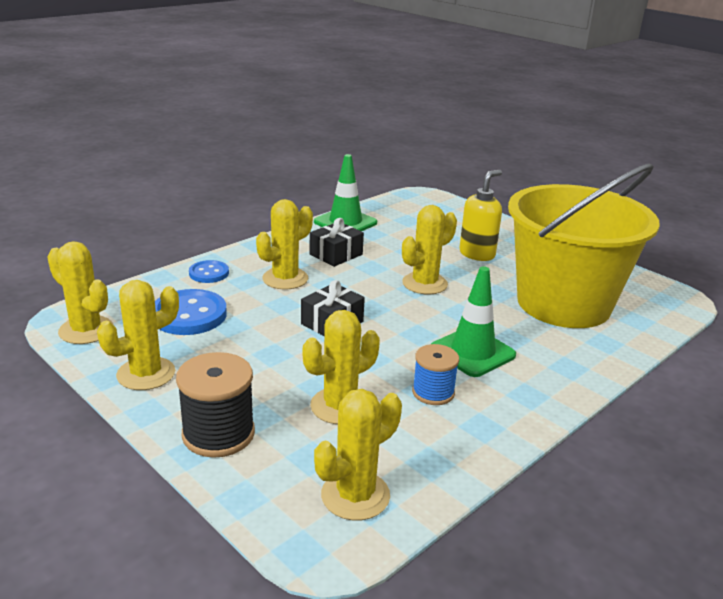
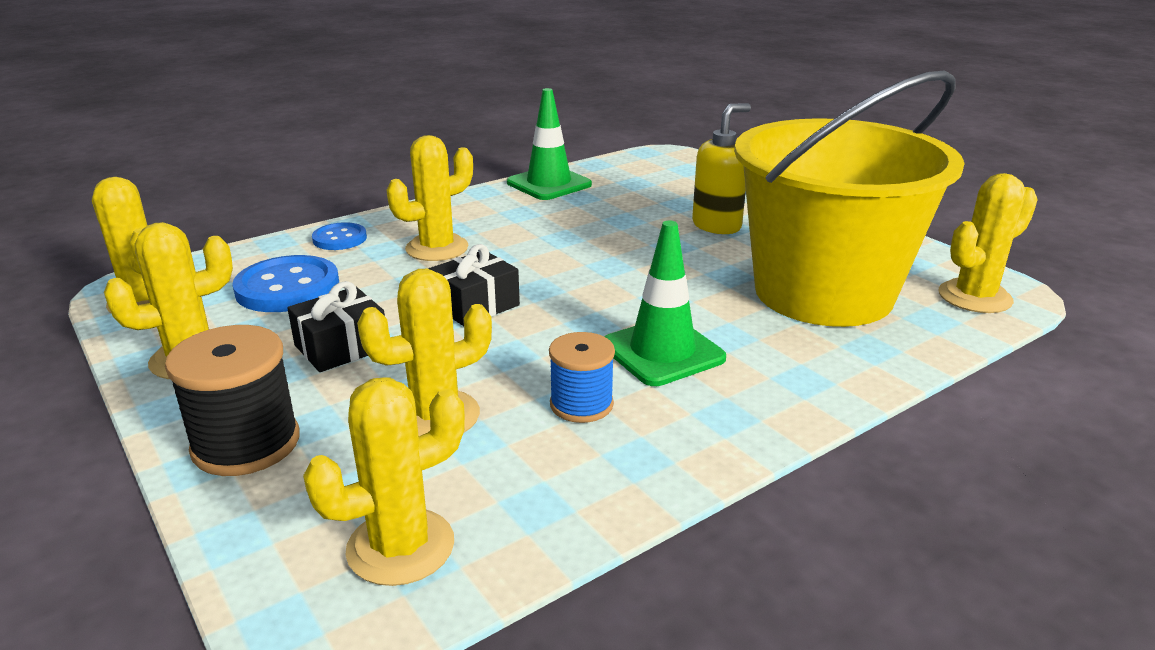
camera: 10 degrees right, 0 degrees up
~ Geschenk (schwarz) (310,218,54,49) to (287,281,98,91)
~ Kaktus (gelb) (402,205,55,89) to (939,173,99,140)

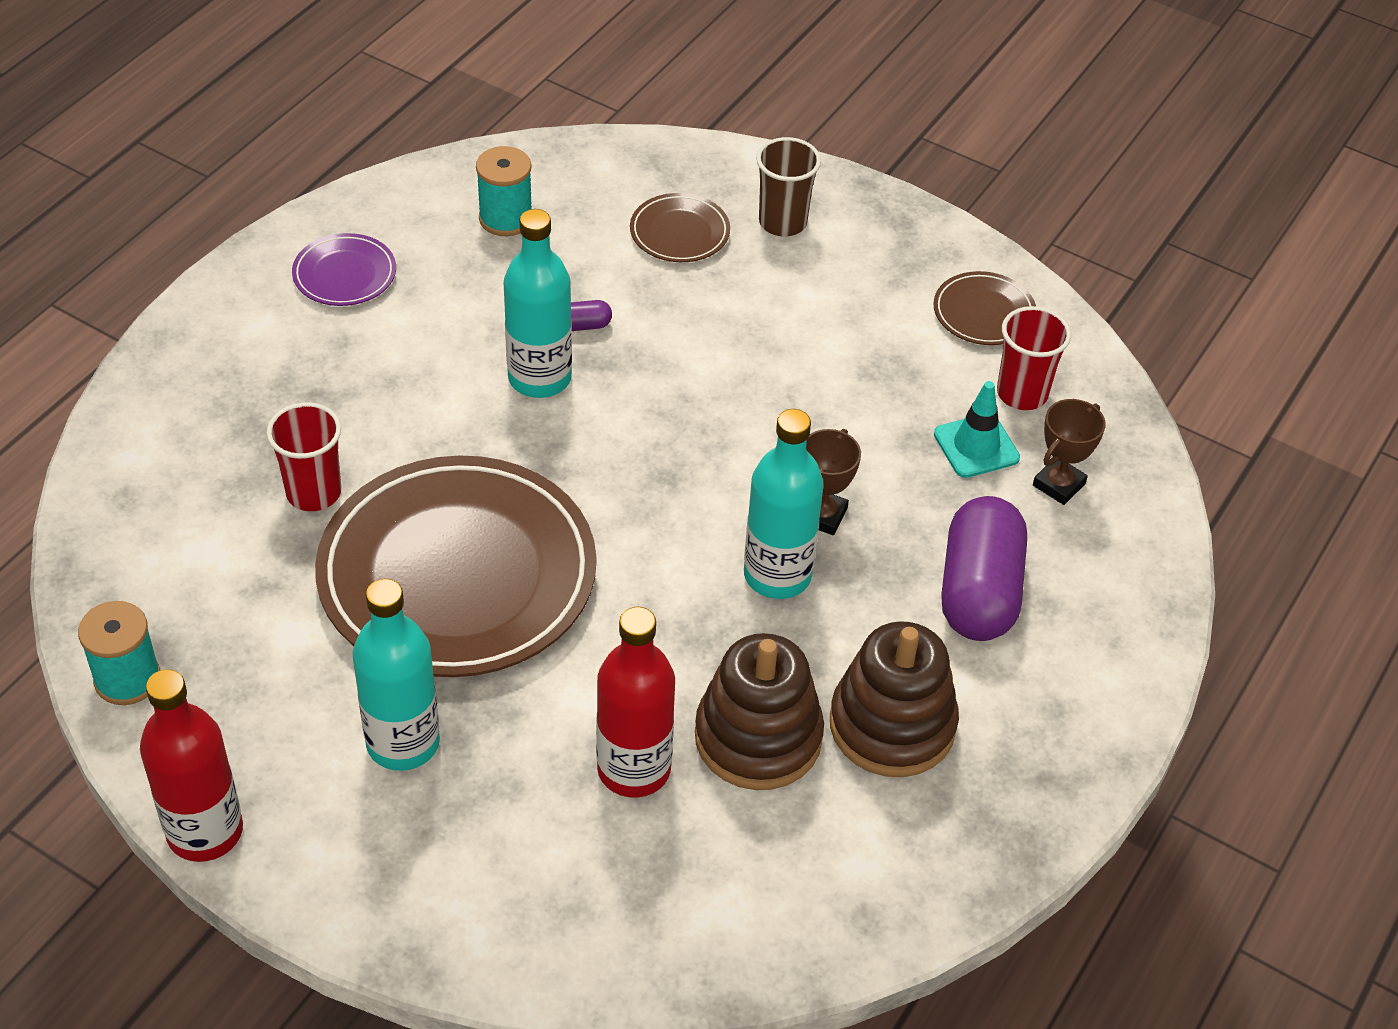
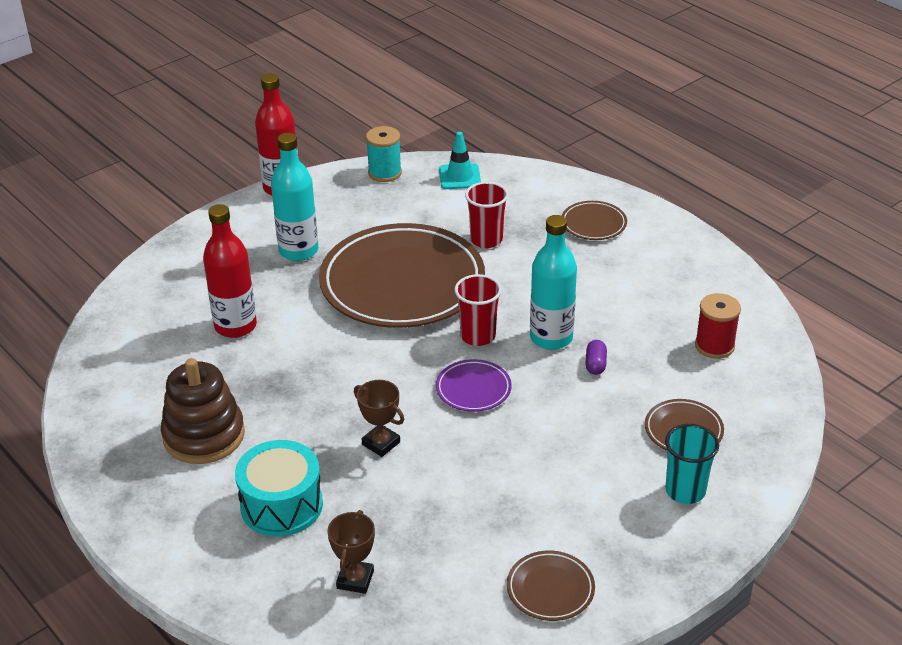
camera: 110 degrees right, 10 degrees down
~ Kapsel (lila) (941,496,86,145) to Trommel (türkis) (235,440,88,97)
~ Pokal (braun) (1033,399,73,106) = (327,510,48,84) 45 degrees clockwise
~ Teller (lila) (292,233,104,73) to (436,359,76,53)
~ Leitkegel (türkis) (934,381,86,97) to (439,132,42,57)
~ Becher (rot) (997,306,74,104) to (454,274,48,72)
+ Teller (braun) (562,201,65,39)
~ Becher (braun) (756,137,65,99) to Becher (türkis) (665,424,54,80)
~ Garnrolle (türkis) (476,146,56,90) to Garnrolle (rot) (695,293,46,66)
- Stapelspielzeug (braun) (695,633,129,157)
- Flasche (türkis) (744,409,80,190)

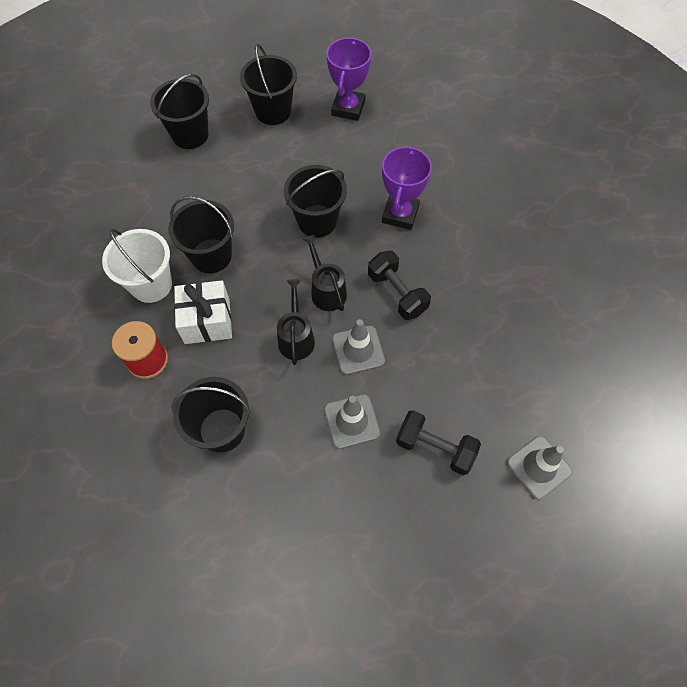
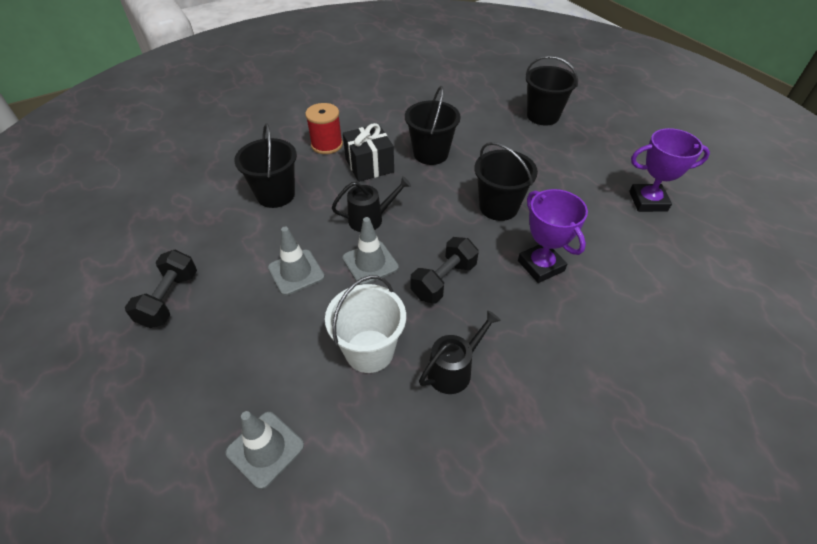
camera: 75 degrees right, 15 degrees down
~ Hantel (schwarz) (396,410,85,65) to (125,250,72,78)
~ Eimer (weiß) (102,229,70,74) to (325,275,81,98)
~ Geschenk (weiß) (174,280,58,64) to Geschenk (schwarz) (343,123,51,59)
~ Gießkanne (schwarz) (302,235,45,76) to (419,310,82,84)
~ Pokal (lila) (382,145,50,85) = (518,189,70,94) 60 degrees clockwise
- Eimer (schwarz) (240,44,57,81)

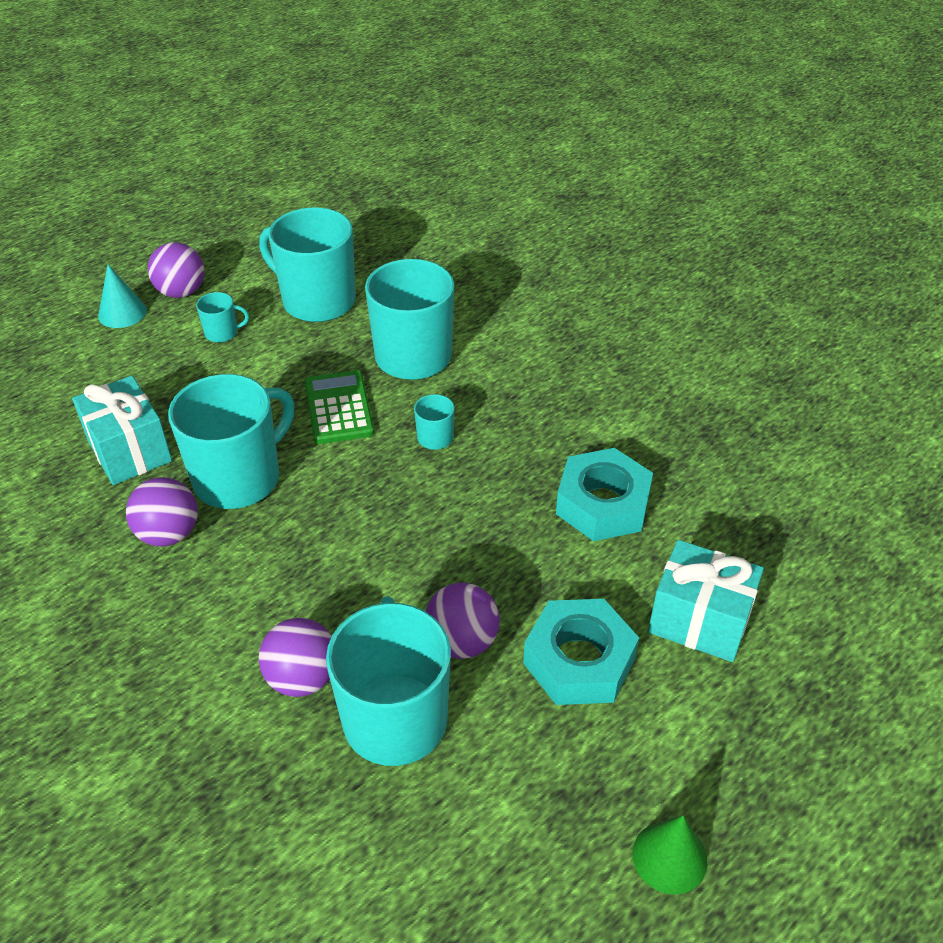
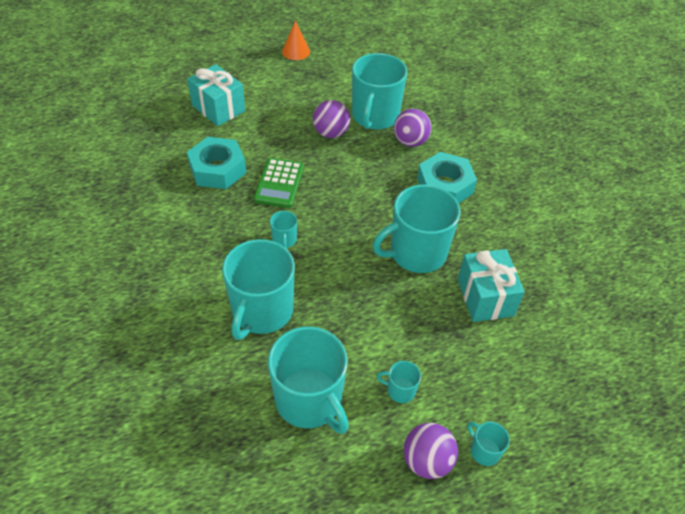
camera: 160 degrees left, 5 degrees up
~ Taschenrechner (grün) (305,370,69,74) to (254,158,50,50)
~ Kegel (grün) (633,815,74,80) to Kegel (orange) (282,21,28,39)
~ Sechskantmutter (türkis) (523,599,116,106) to (417,152,60,51)
~ Kegel (türkis) (98,265,49,63) to Tasse (türkis) (467,422,43,44)
- Ball (lila) (126,477,72,70)

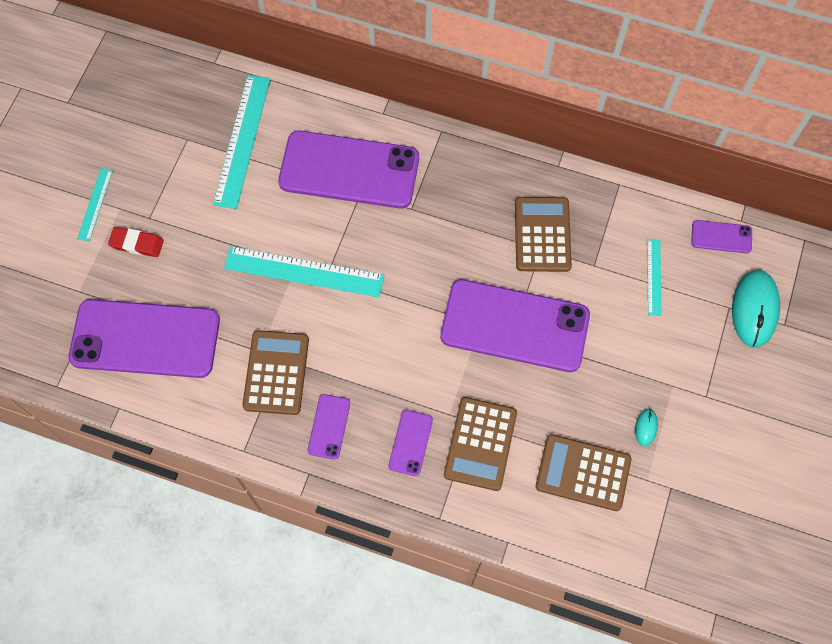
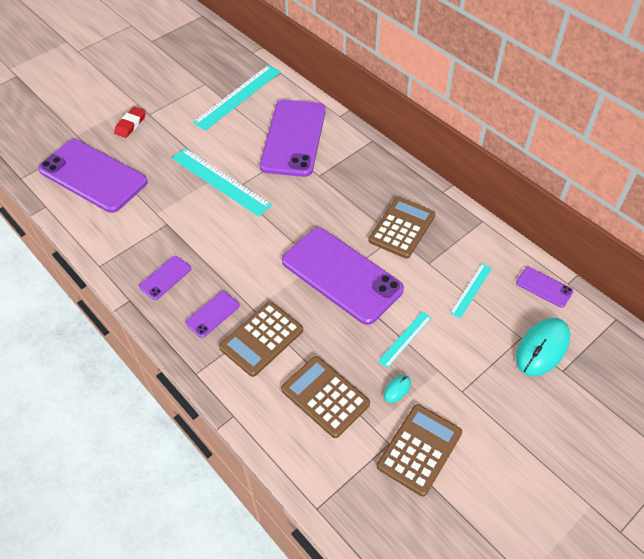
camera: 30 degrees right, 15 degrees down
~ Radiergummi (rot) (108,227,56,30) = (114,107,32,31) 75 degrees clockwise
~ Handy (lila) (278,131,141,78) = (260,100,66,77) 60 degrees clockwise
~ Taschenrechner (braun) (242,330,67,85) to (377,404,85,92)
~ Lineal (türkis) (77,168,36,73) to (378,312,54,56)

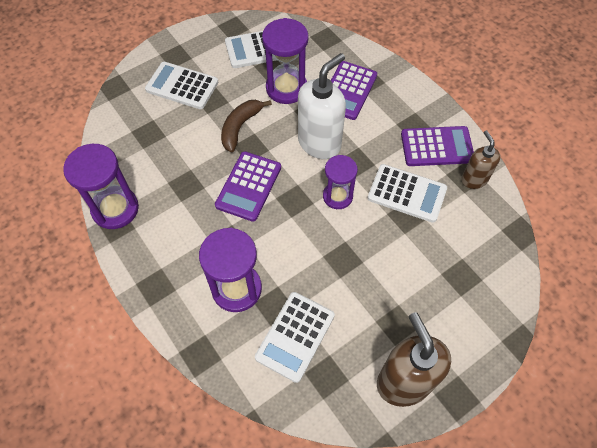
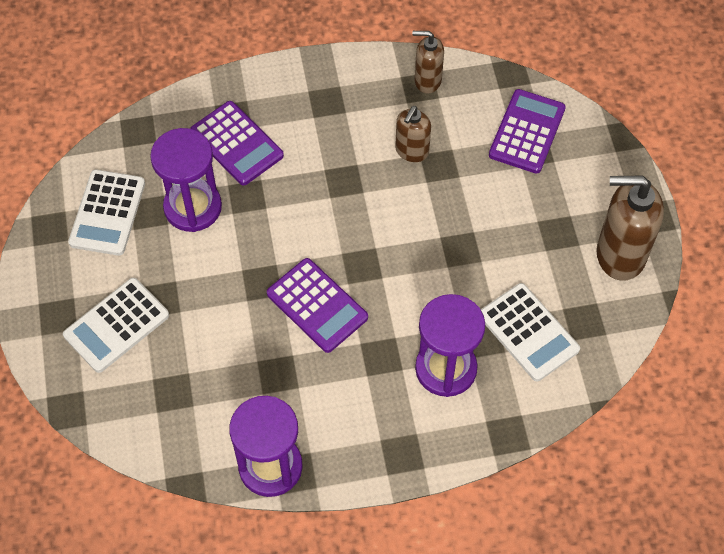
camera: 65 degrees left, 0 degrees up
~ Taschenrechner (weiß) (368,164,79,59) to Seifenspender (braun) (395,106,36,56)
~ Taschenrechner (lila) (401,126,73,40) to (489,89,77,85)
- Banane (braun) (221,100,51,52)
- Seifenspender (weiß) (298,53,48,106)
- Sanduhr (lila) (323,155,35,54)

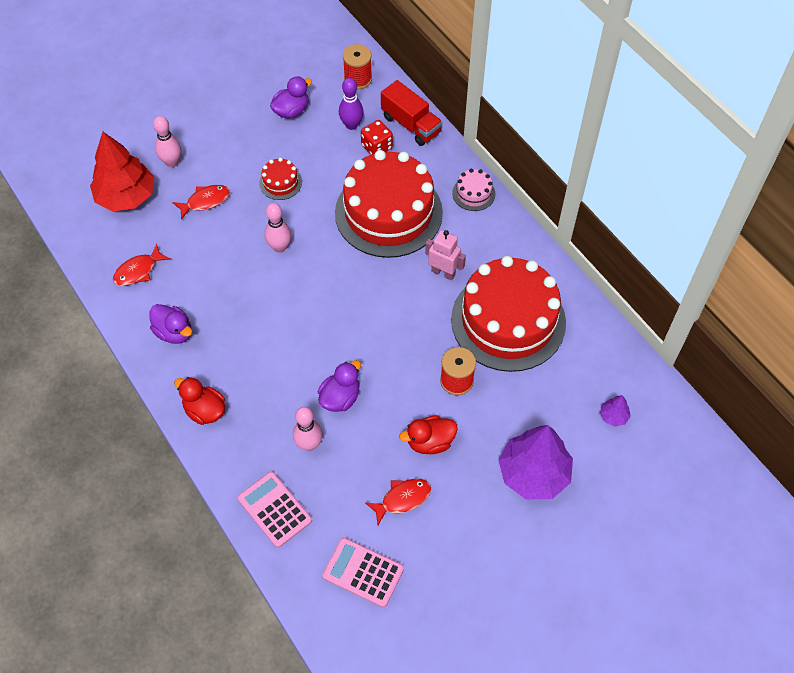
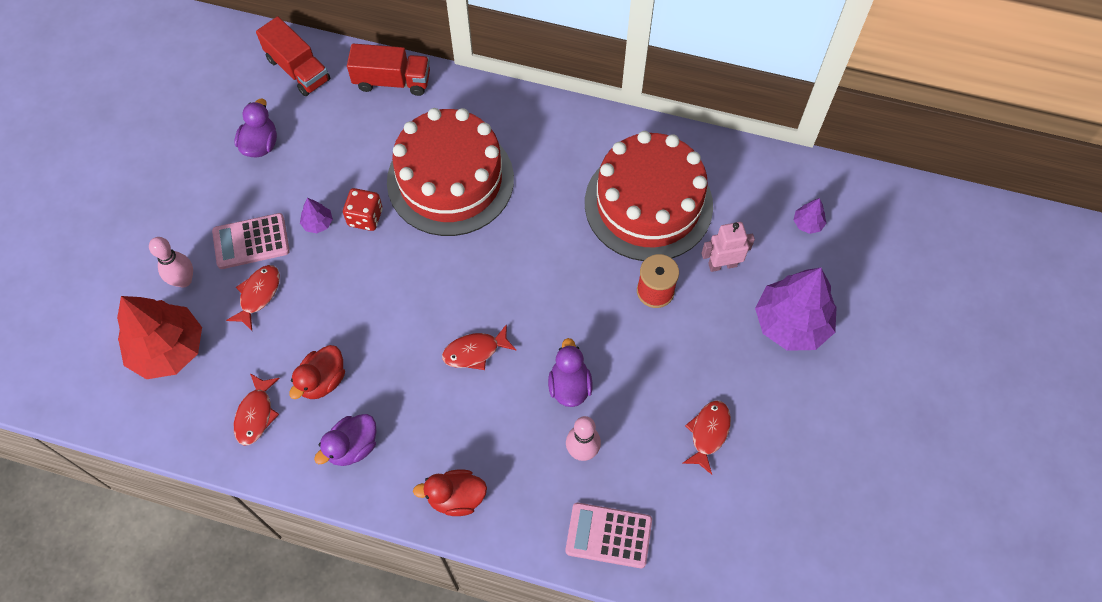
camera: 40 degrees left, 5 degrees up
~ Taschenrechner (rosa) (322,538,82,69) to (212,213,78,56)
~ Garnrolle (rot) (343,44,29,45) to Lastwagen (rot) (256,16,74,80)
~ Ente (rot) (399,416,58,38) to (289,345,56,54)
~ Kuchen (rot) (259,158,43,42) to Baum (lila) (300,198,33,35)
~ Ente (lila) (150,304,42,40) = (314,414,63,52) 135 degrees clockwise
~ Spielwürfel (rot) (361,120,32,34) to (343,188,40,43)
+ Fisch (rot) (442,324,74,46)
~ Roboter (rosa) (425,230,41,51) to (701,222,54,50)
- Bowlingkegel (rosa) (265,203,26,50)
- Bowlingkegel (lila) (339,78,24,52)
- Kuchen (rosa) (452,169,43,42)

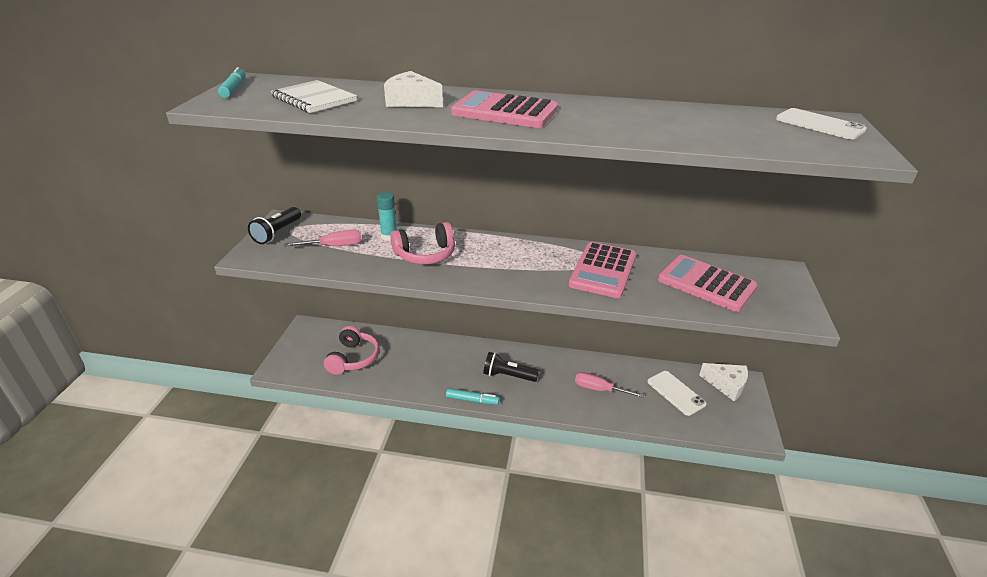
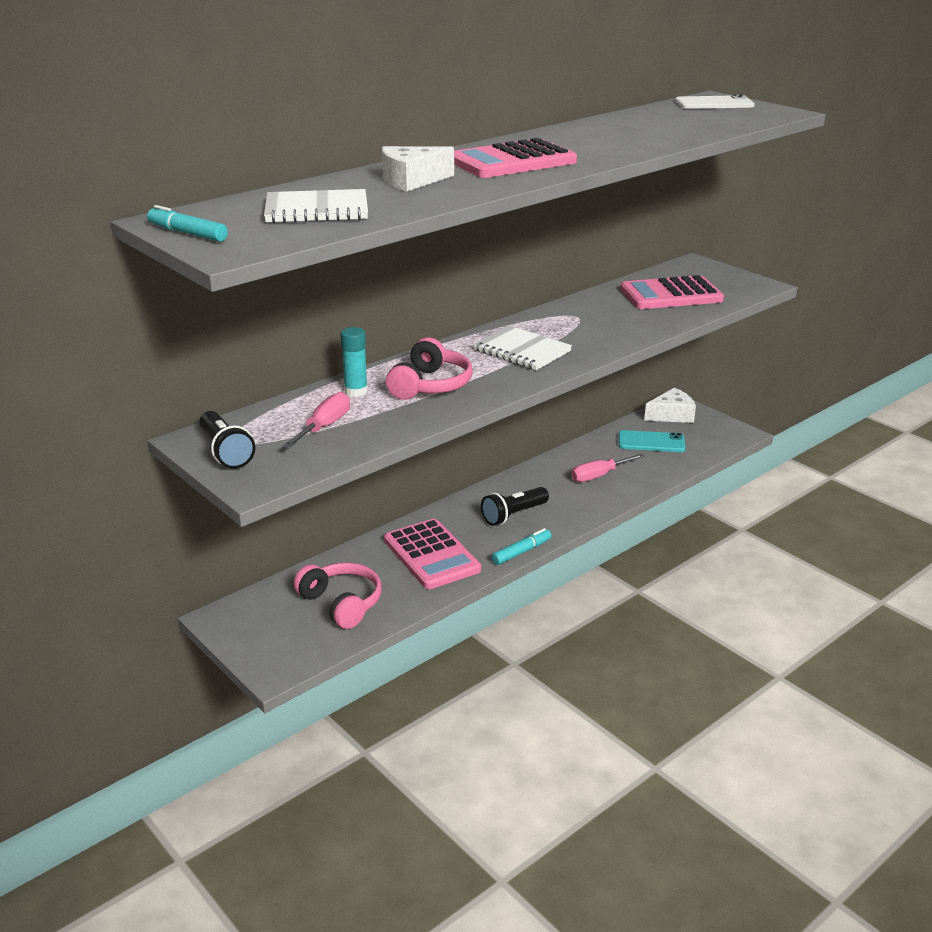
camera: 50 degrees left, 5 degrees down
~ Taschenrechner (rosa) (568,242,68,56) to (384,519,97,70)
+ Notizbuch (weiß) (473,326,99,44)
~ Handy (weiß) (647,371,60,45) to Handy (türkis) (619,430,66,22)

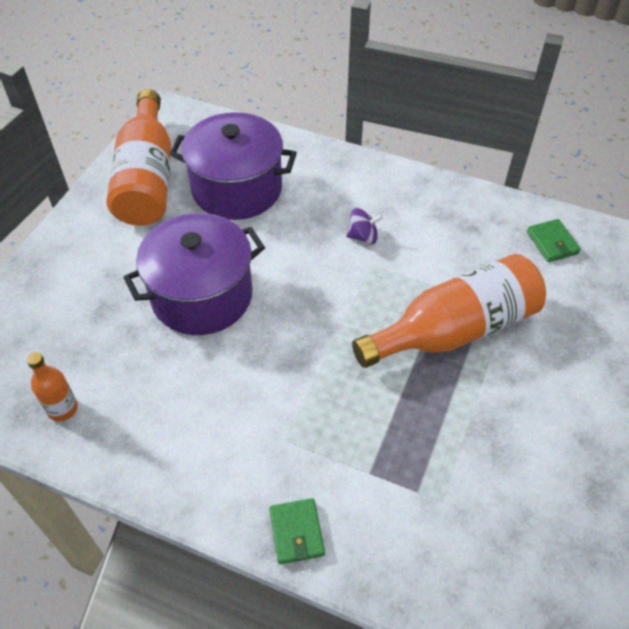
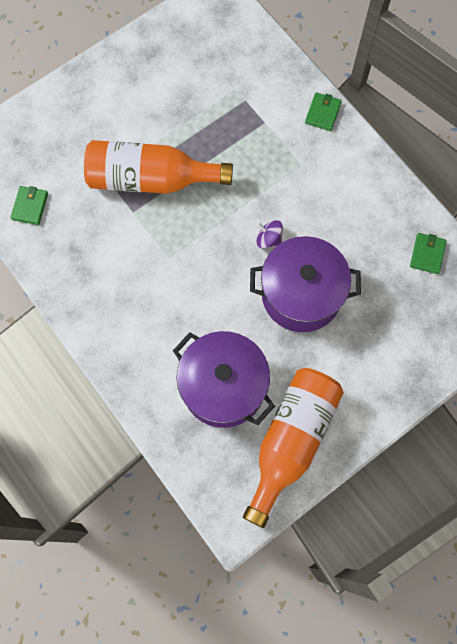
camera: 150 degrees left, 20 degrees up
~ Kreisel (lila) (346,208,37,36) to (256,220,27,29)
~ Flasche (orange) (26,352,52,70) to Geldbörse (grün) (410,233,36,41)

